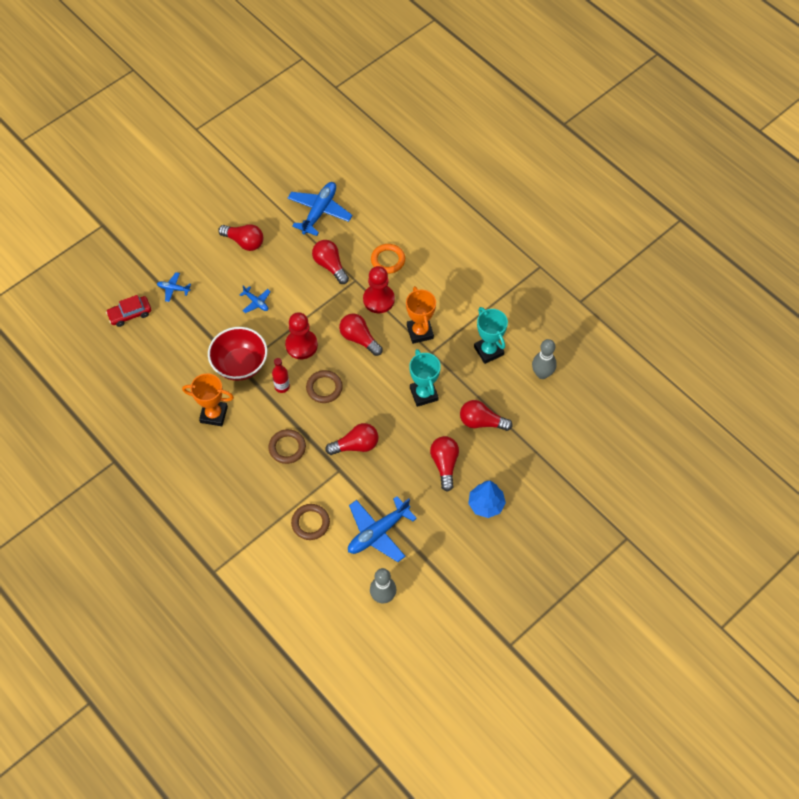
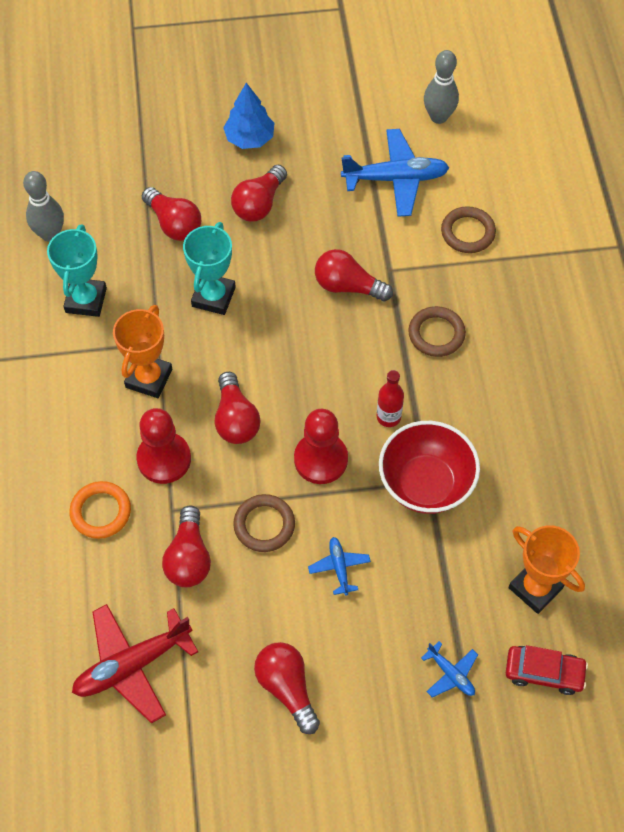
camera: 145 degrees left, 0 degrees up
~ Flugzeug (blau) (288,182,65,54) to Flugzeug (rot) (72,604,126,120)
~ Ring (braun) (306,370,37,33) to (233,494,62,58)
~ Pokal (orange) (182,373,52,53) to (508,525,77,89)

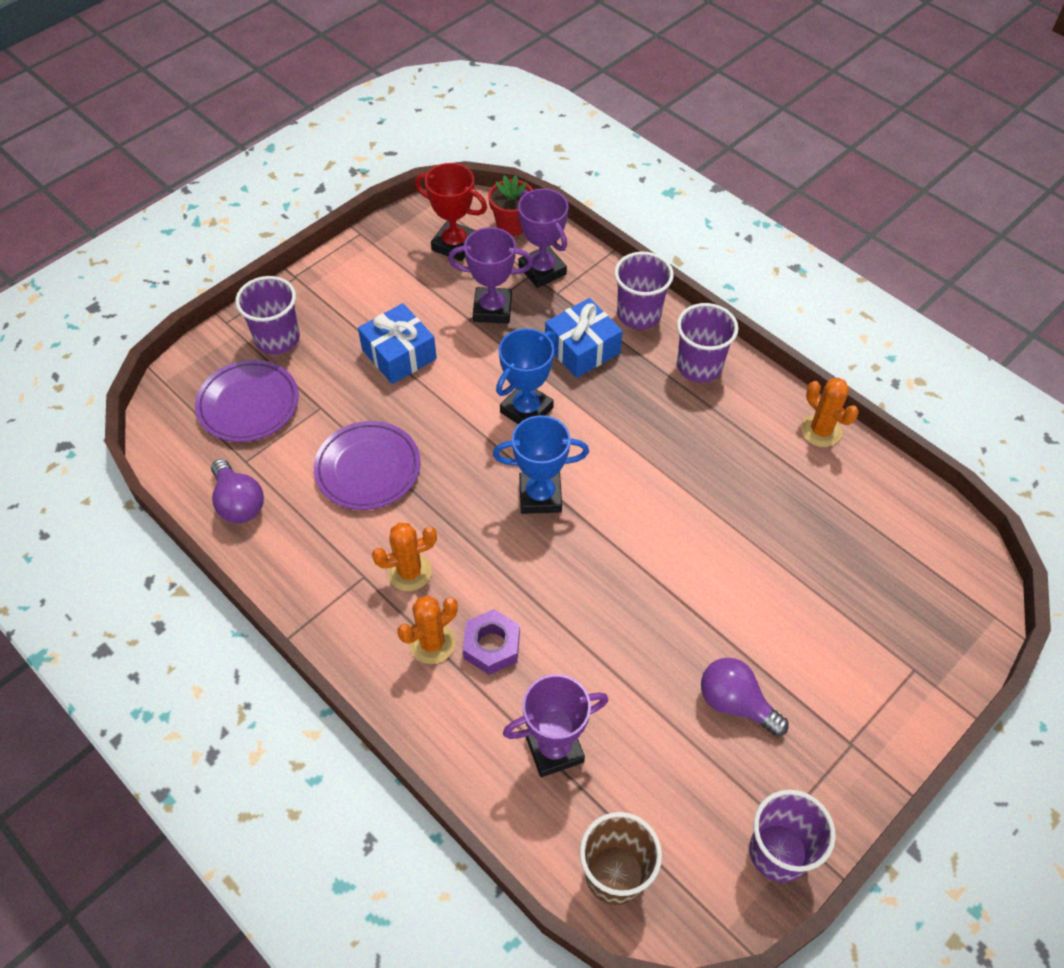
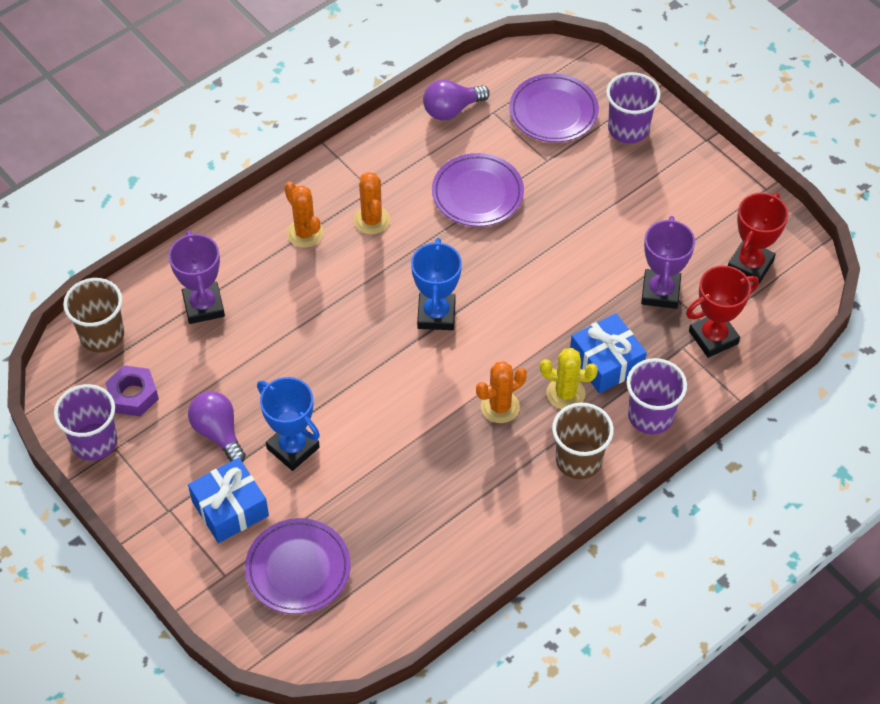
camera: 95 degrees right, 0 degrees up
~ Sechskantmutter (lila) (463,609,57,66) to (105,365,54,51)
~ Glühbirne (lila) (701,658,88,78) = (188,391,58,72) 75 degrees counterclockwise
~ Geschenk (blau) (358,303,79,81) to (188,458,81,85)
+ Teller (lila) (245,518,106,96)
~ Pokal (blau) (496,328,60,96) to (257,377,63,94)
~ Kaktus (orange) (801,378,58,69) to (476,361,51,62)
+ Kaktus (gelb) (540,348,58,61)
~ Becher (lila) (677,303,61,79) to Becher (braun) (552,403,62,76)
~ Pokal (lila) (518,189,50,99) to Pokal (rot) (686,265,73,93)
- Blumentopf (rot) (488,175,45,61)

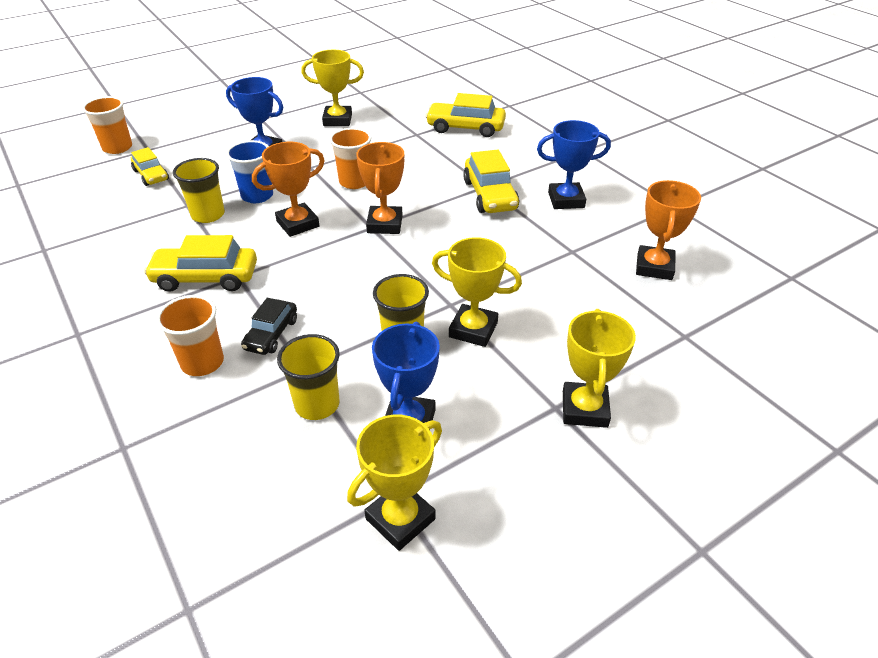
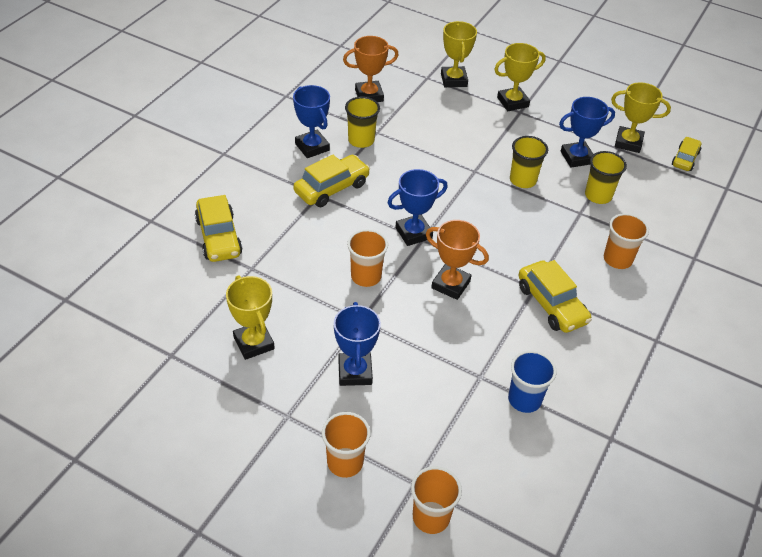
camera: 120 degrees left, 5 degrees up
+ Becher (orange) (322,412,49,66)
~ Becher (gelb) (173,158,52,65) to (345,97,35,51)
~ Pokal (orange) (356,142,48,92) to Pokal (blau) (388,169,60,77)
~ Pokal (gelb) (432,237,90,110) to (441,21,36,66)
~ Becher (blau) (226,140,47,63) to (508,350,49,63)
~ Auto (gelb) (131,147,38,39) to (672,137,29,34)
- Auto (schwarz) (241,298,56,57)

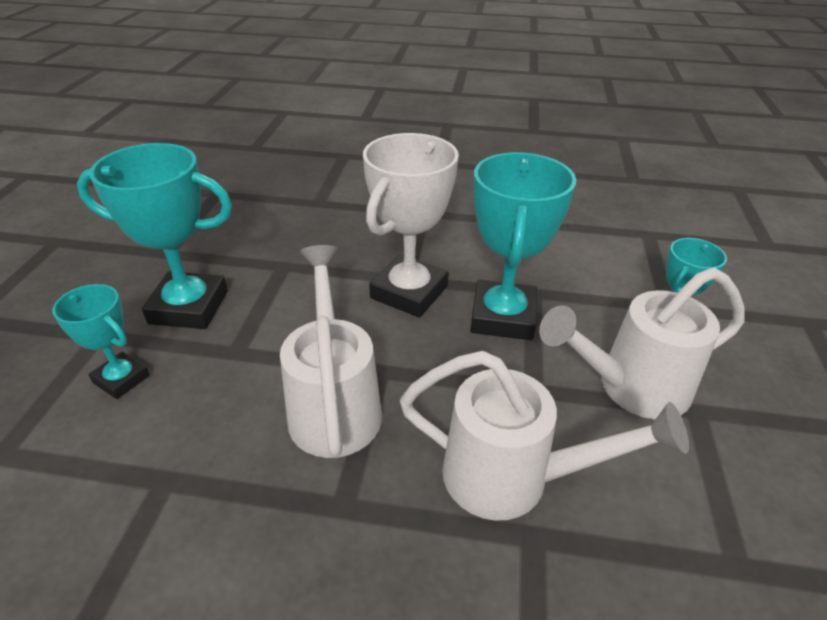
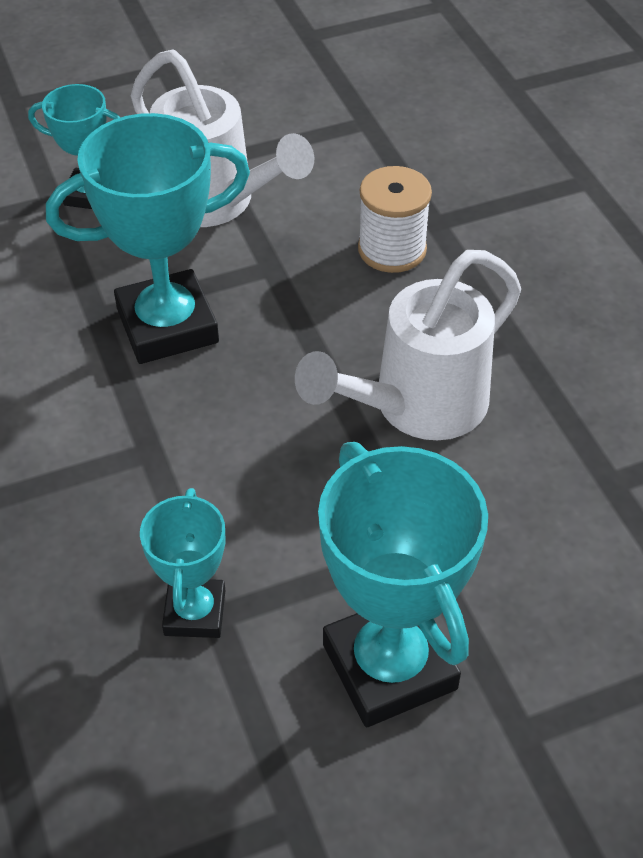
camera: 120 degrees left, 10 degrees up
~ Pokal (türkis) (52,284,98,115) to (140,488,85,150)
~ Gießkanne (weiß) (400,351,289,170) to Garnrolle (weiß) (358,166,74,107)
- Pokal (weiß) (363,133,96,184)

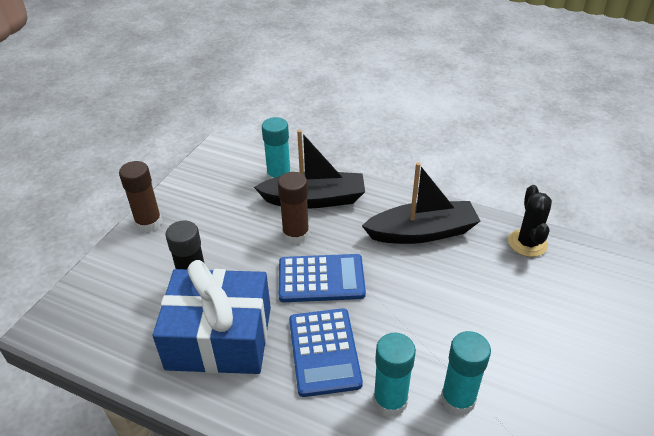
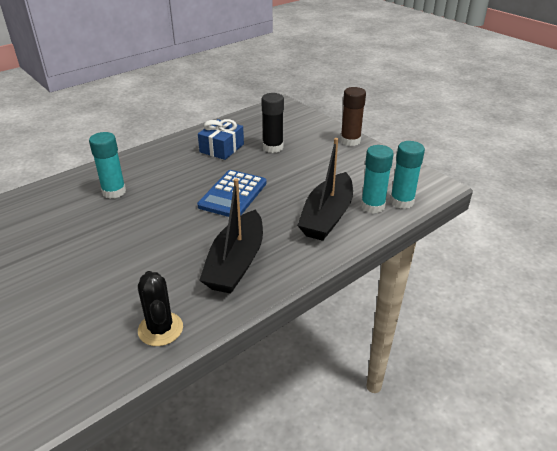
camera: 115 degrees right, 5 degrees down
~ Kaktus (schwarz) (508,185,44,72) = (138,271,45,75) 45 degrees clockwise
~ Geschenk (blau) (153,260,118,114) = (198,119,46,41) x0.57
~ Klebestift (türkis) (441,331,50,84) to (390,141,35,68)
- Klebestift (braun) (278,172,31,72)
- Taschenrechner (blau) (289,308,74,89)

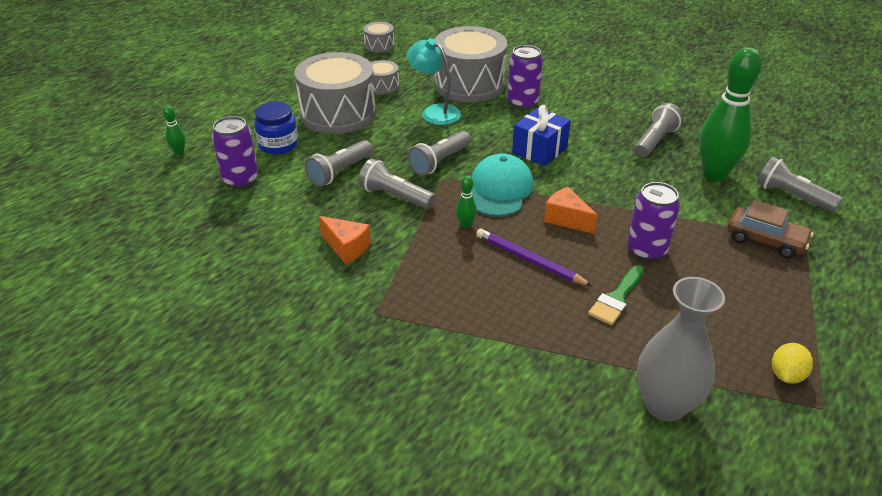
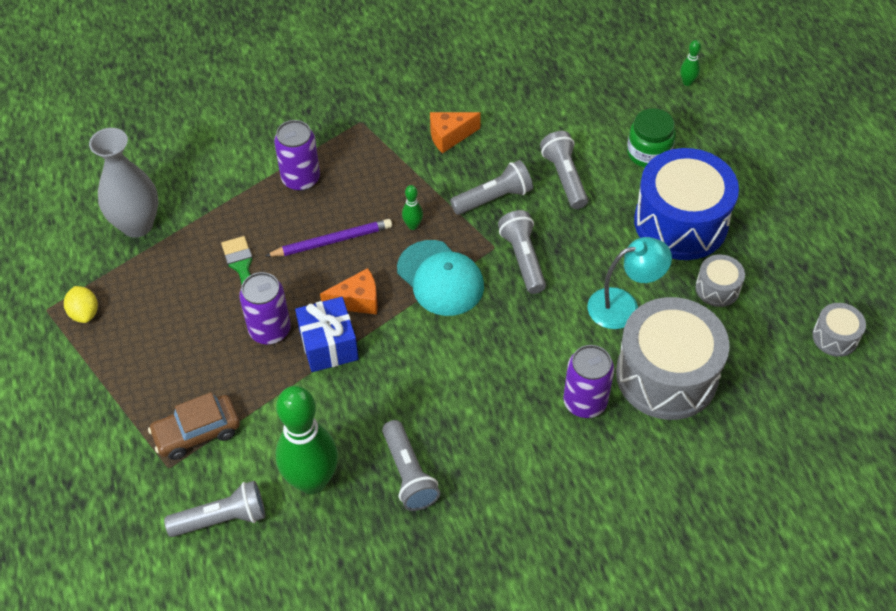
camera: 125 degrees right, 15 degrees up
~ Dose (lila) (212,116,47,72) to (274,120,46,71)
~ Geschenk (blau) (512,105,59,61) to (295,297,64,75)
~ Einmachglas (blau) (254,102,44,52) to Einmachglas (grün) (627,108,49,59)
~ Trommel (grau) (295,52,81,82) to Trommel (blau) (634,148,105,112)

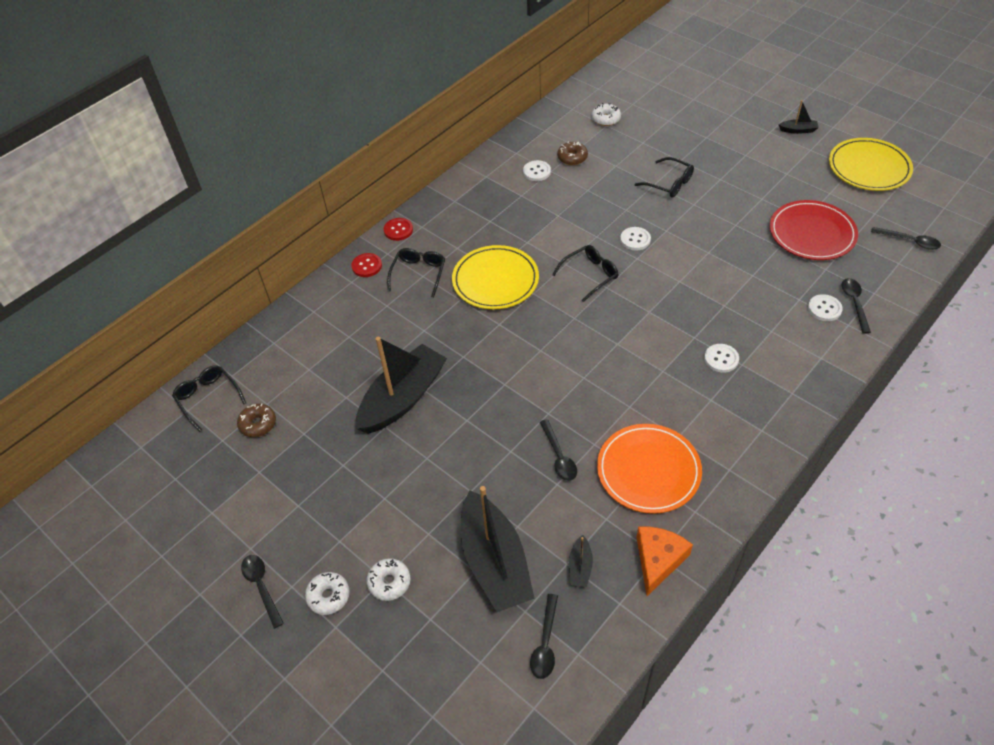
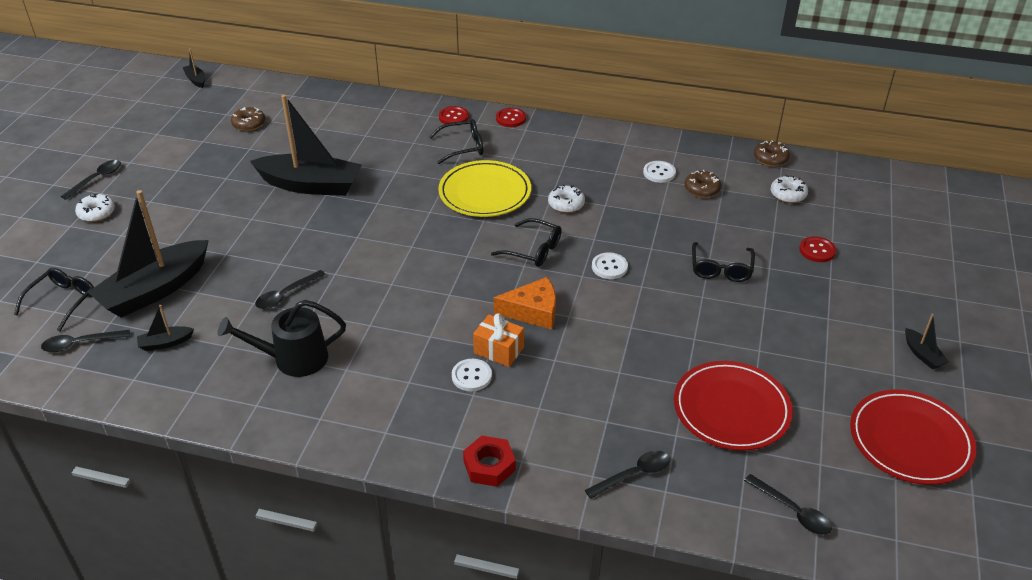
camera: 60 degrees right, 10 degrees down
~ Brille (schwarz) (172,365,74,67) to (14,268,80,64)
+ Boot (schwarz) (183,49,22,39)
~ Teller (orange) (597,424,105,90) to Gießkanne (schwarz) (218,300,128,77)
+ Sechskantmutter (rot) (463,436,53,51)
+ Geschenk (orange) (473,313,51,54)
~ Käse (orange) (636,527,57,69) to (494,277,62,52)
~ Donut (weiß) (366,558,44,43) to (548,184,37,29)
~ Löffel (schwarz) (871,227,70,23) = (744,474,88,61) 45 degrees counterclockwise
+ Donut (braun) (754,140,36,27)
+ Knopf (rot) (799,236,37,26)
~ Teller (gelb) (829,138,84,53) to Teller (rot) (850,390,126,95)
- Knopf (weiß) (808,294,35,27)

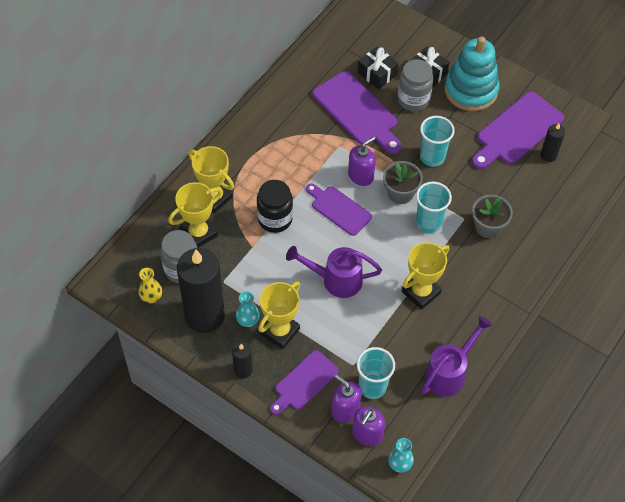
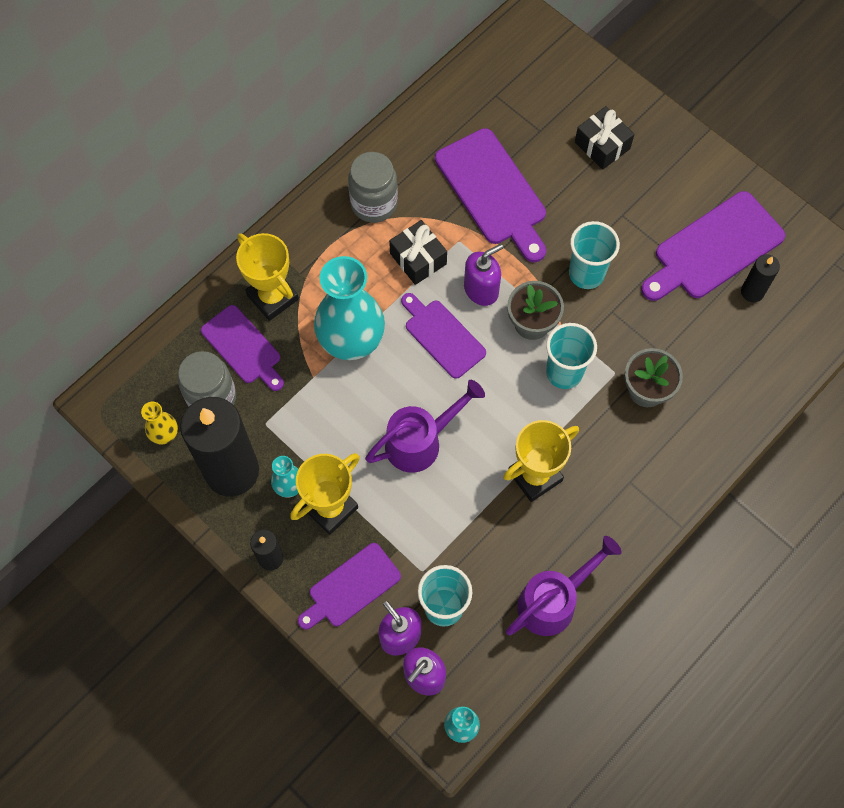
camera: 10 degrees right, 10 degrees up
~ Pokal (gelb) (168,182,54,66) to Schneidebrett (lila) (201,305,83,86)
~ Einmachglas (schwarz) (257,180,36,53) to Vase (türkis) (314,256,71,104)
~ Einmachglas (grau) (397,59,37,52) to (348,152,50,71)
~ Gießkanne (lila) (286,246,96,52) = (365,380,120,93) 135 degrees clockwise
~ Geschenk (schwarz) (358,47,40,43) to (389,220,58,65)
- Stapelspielzeug (türkis) (444,36,56,75)

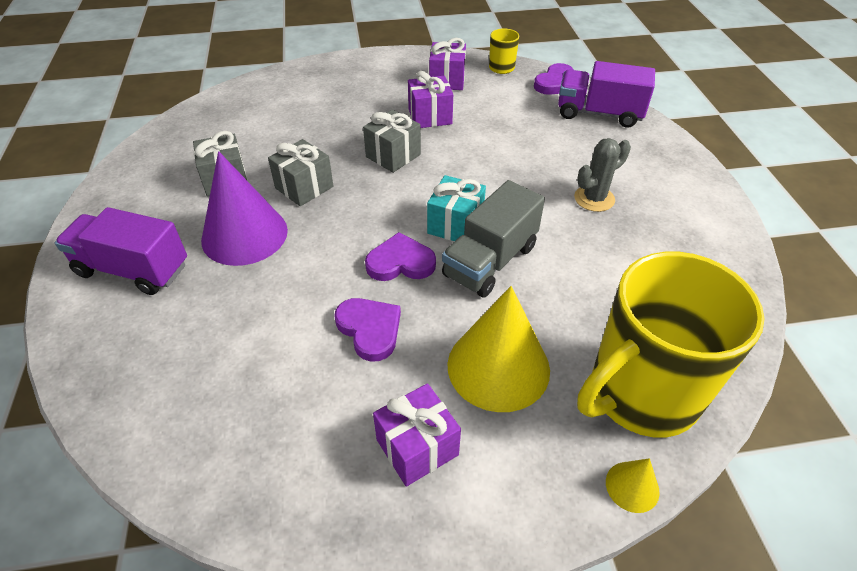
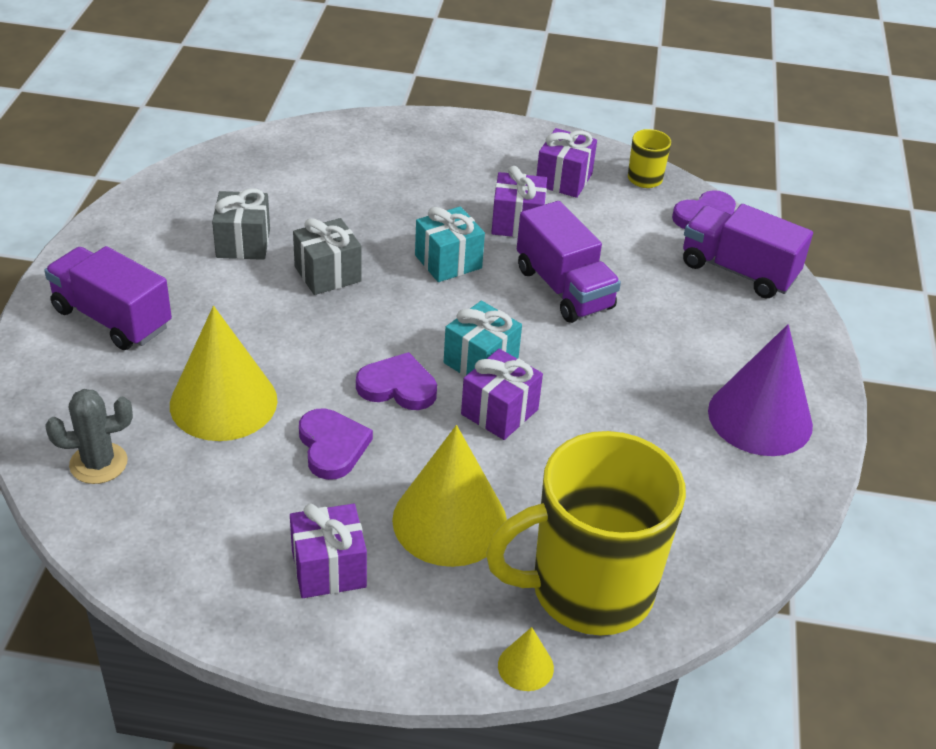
camera: 15 degrees right, 5 degrees down
~ Kaktus (grau) (574,138,57,74) to (46,389,87,95)
+ Kegel (gelb) (170,306,107,135)
~ Geschenk (grau) (363,110,58,63) to Geschenk (türkis) (415,206,70,76)
~ Lastwagen (grau) (442,180,103,118) to Geschenk (lila) (461,349,82,91)
+ Lastwagen (lila) (517,201,104,122)
~ Kegel (lila) (201,151,87,115) to (708,324,105,132)

